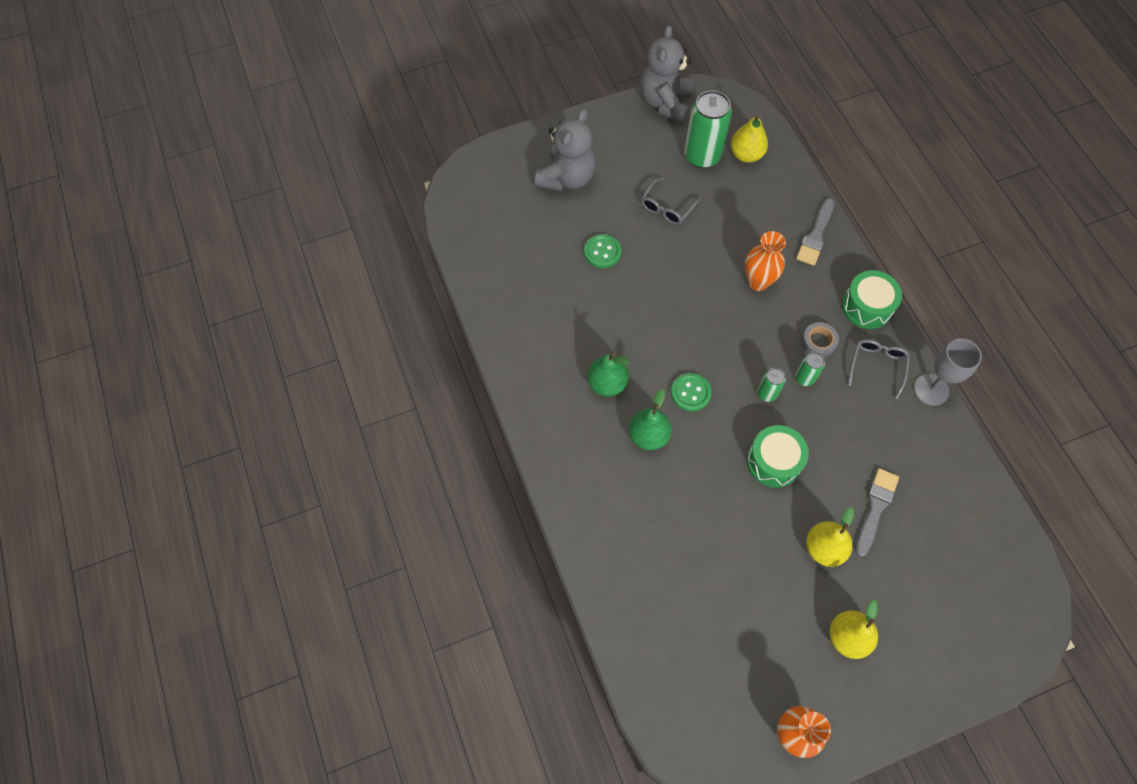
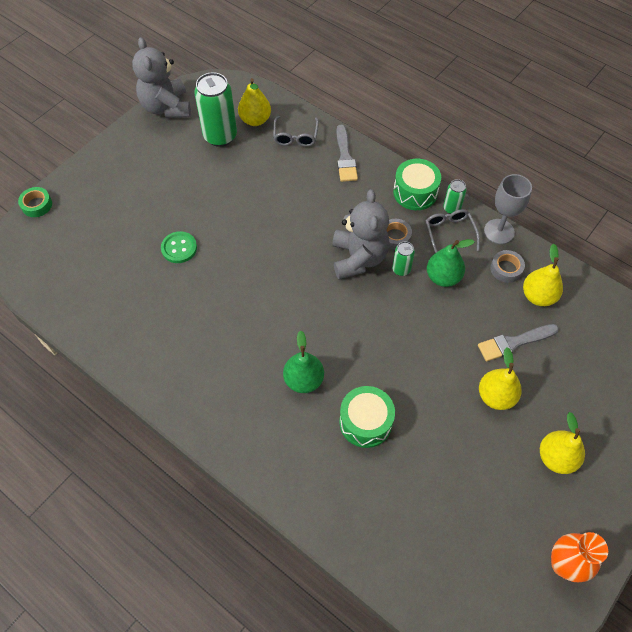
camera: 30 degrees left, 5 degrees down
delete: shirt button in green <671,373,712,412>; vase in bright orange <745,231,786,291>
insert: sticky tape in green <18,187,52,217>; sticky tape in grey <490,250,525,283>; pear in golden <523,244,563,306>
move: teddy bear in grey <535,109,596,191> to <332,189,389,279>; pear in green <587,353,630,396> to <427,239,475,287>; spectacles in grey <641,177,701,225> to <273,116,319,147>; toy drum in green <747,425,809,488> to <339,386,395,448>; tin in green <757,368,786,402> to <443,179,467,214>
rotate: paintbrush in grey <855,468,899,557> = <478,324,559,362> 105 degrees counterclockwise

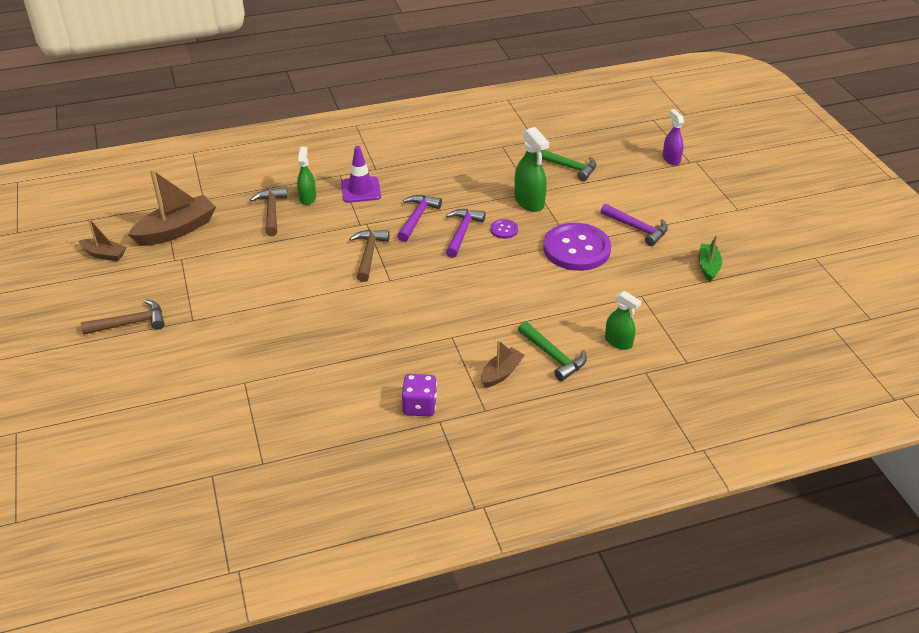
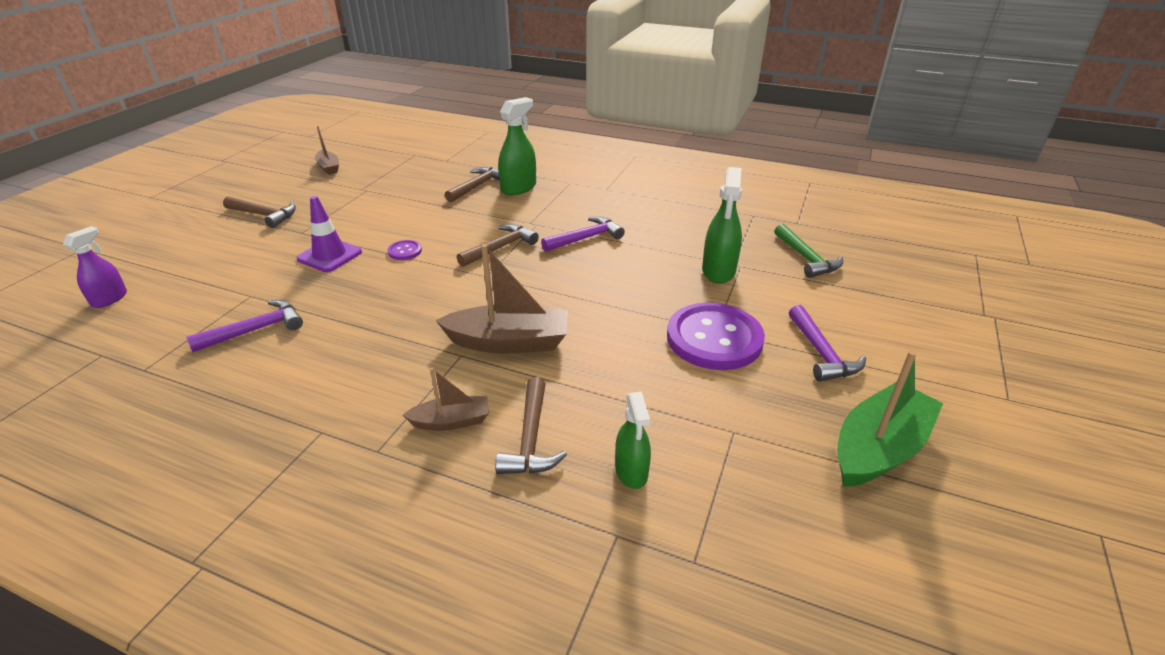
camera: 40 degrees right, 5 degrees down
delete: dice in royal purple <401,374,437,417>
move: boat in russet <128,169,216,246> to <436,244,568,354>; road cone in royal purple <341,146,381,203> to <296,196,362,272>; claw hammer in royal purple <446,209,485,258> to <186,300,303,352>; shirt button in royal purple <490,219,518,239> to <387,240,422,260>; sprayer in royal purple <663,109,684,165> to <63,226,127,308>
recolor: claw hammer in green <518,321,587,381> to claw hammer in russet <495,377,567,474>
resize: sprayer in green <297,147,316,205> = <498,97,536,195> x1.53; boat in green <698,235,722,282> = <837,351,943,487> x1.79

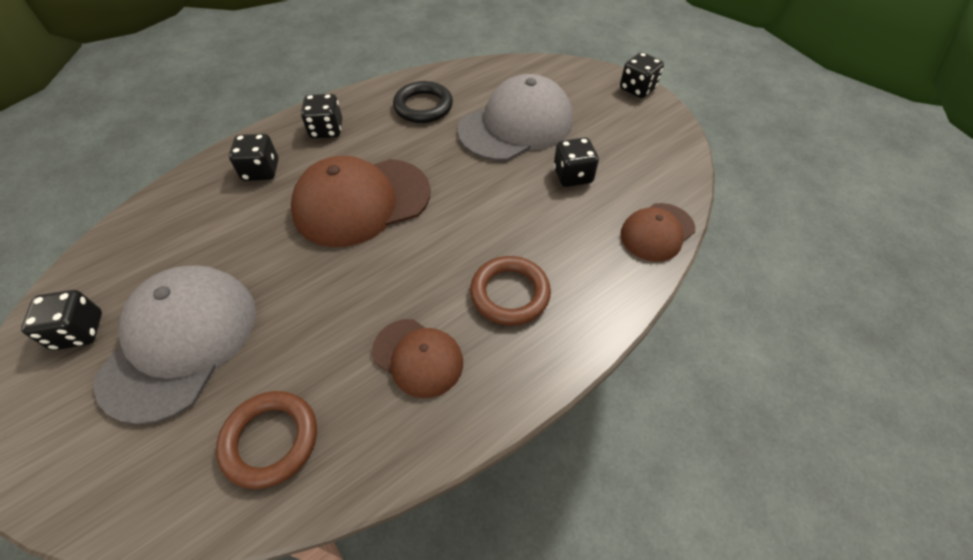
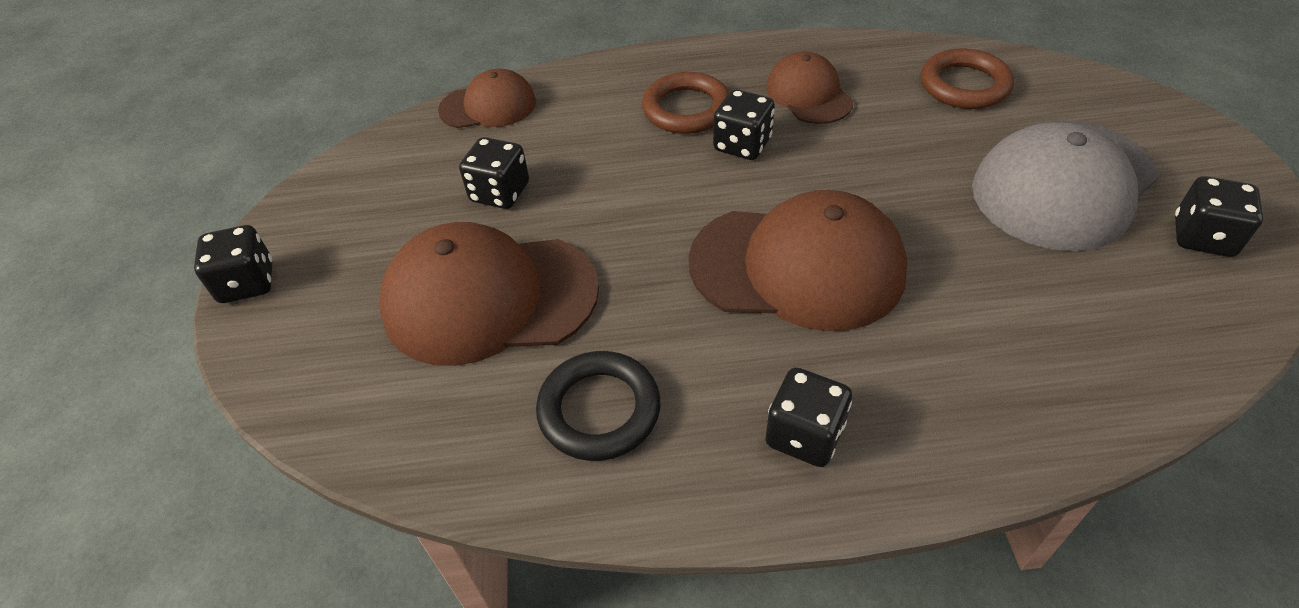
camera: 145 degrees left, 5 degrees down
move: dice in black <229,134,279,181> to <713,89,775,160>
recolor: baseball cap in grey <457,74,573,161> to baseball cap in russet <379,222,599,366>

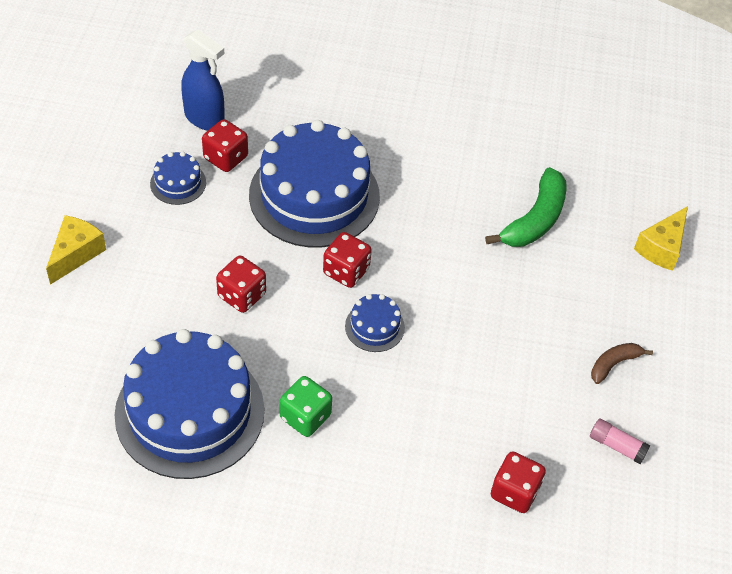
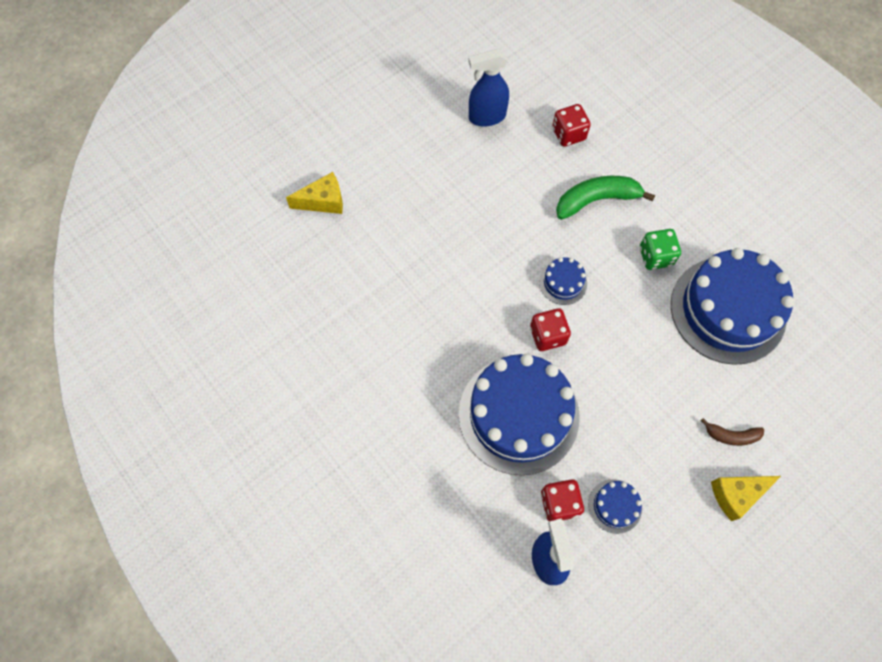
camera: 135 degrees left, 15 degrees up
delete: dice in crimson <216,255,266,313>
move: toy banana in green <485,167,567,247> to <556,176,655,220>; toy banana in russet <591,343,653,384> to <701,418,764,446>
replace: glue in rose-pink <590,418,651,464> to sprayer in cobalt <468,49,509,127>

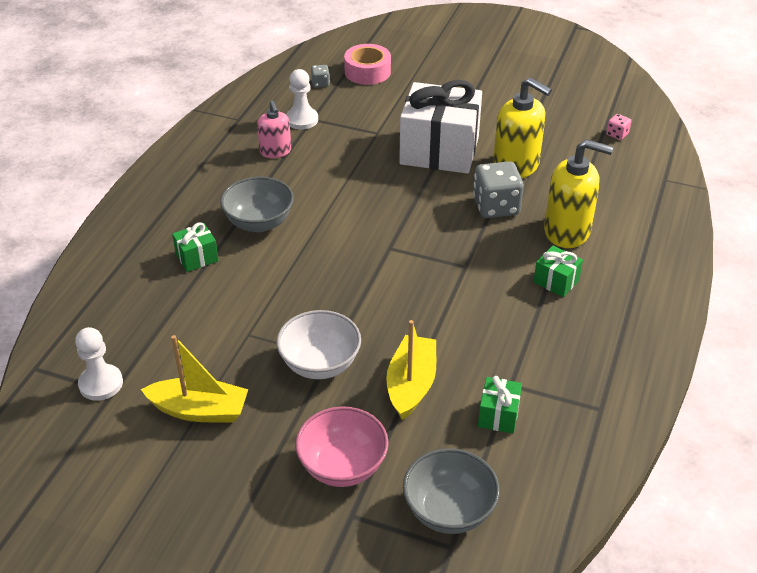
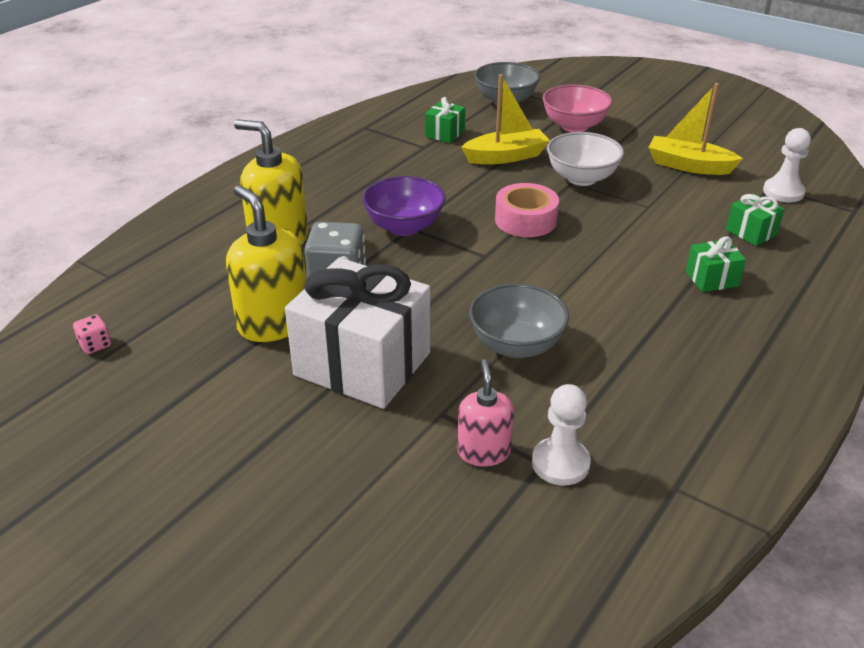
camera: 165 degrees left, 5 degrees down
delete: dice in grey <311,65,330,88>
insert: deep dish in royal purple <362,176,446,236>
move: deep dish in grey <220,177,294,232> to <469,283,569,358>; soap dispenser in rose-pink <257,100,291,158> to <458,359,514,466>; sticky tape in rose-pink <344,44,391,85> to <495,183,559,237>; present in green <534,246,583,297> to <726,194,785,246>
rotate: boat in golden <386,320,436,420> = <461,74,550,164> 135 degrees counterclockwise

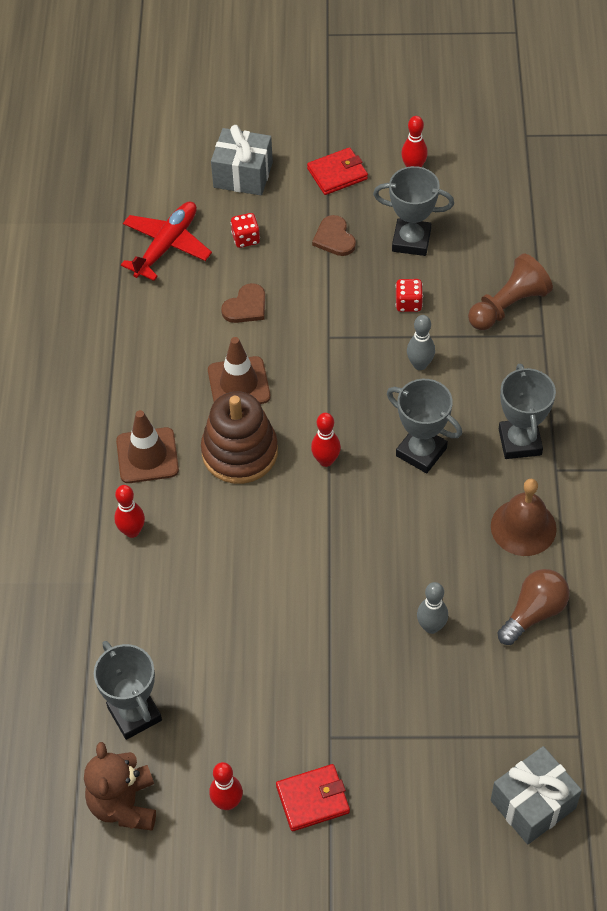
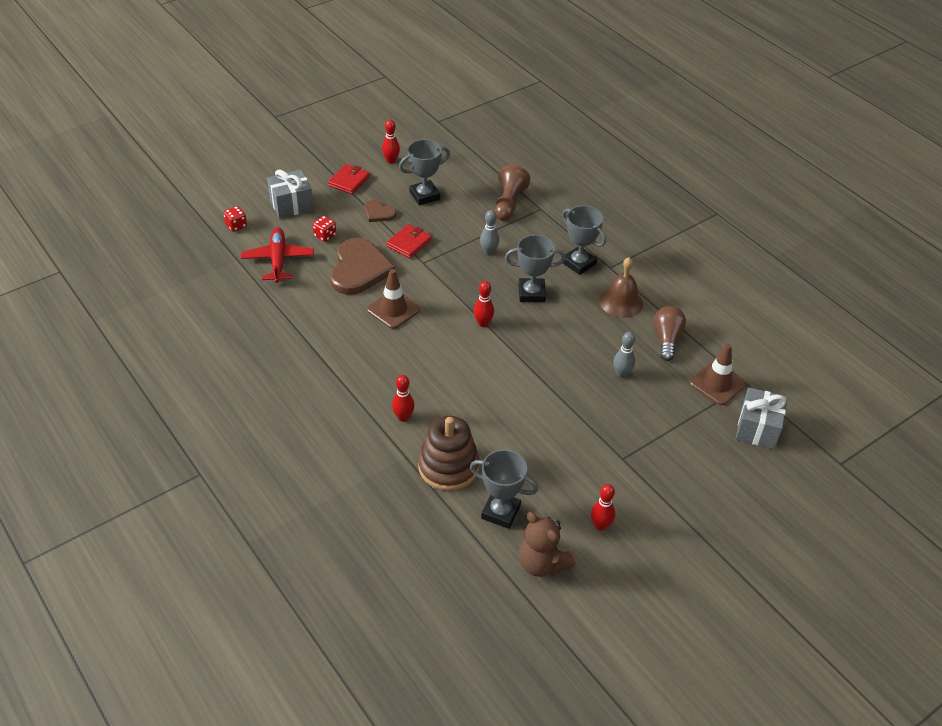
camera: 40 degrees left, 10 degrees down
move: road cone in russet <116,410,179,483> to <689,344,746,405>; stacking toy in russet <201,391,278,484> to <418,416,479,491>; wallet in crimson <276,764,350,831> to <387,224,432,258>; dice in crimson <396,279,423,312> to <223,206,247,232>
resize: heart shape in russet <221,283,265,323> = <330,238,395,295> x2.03

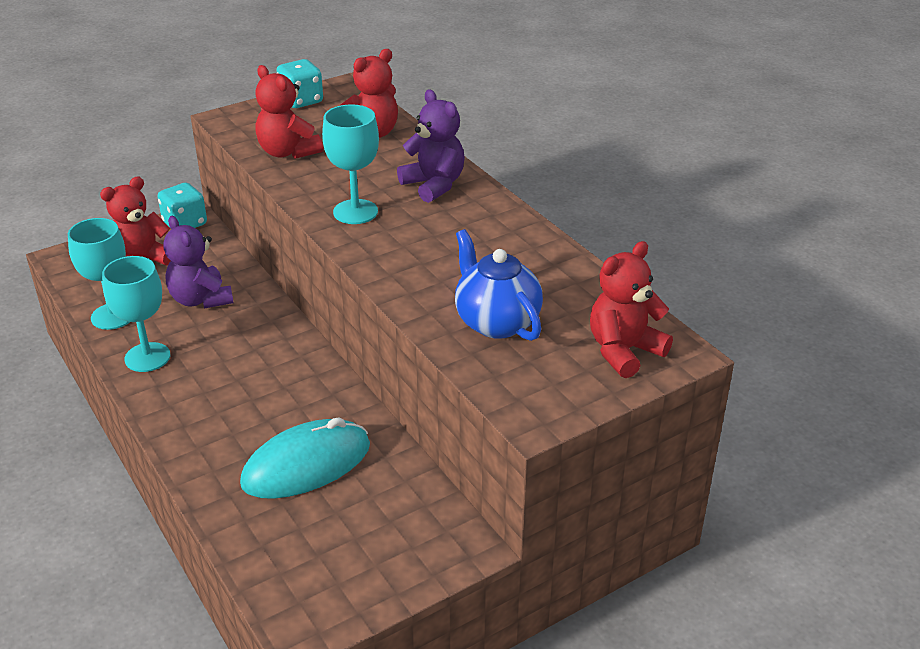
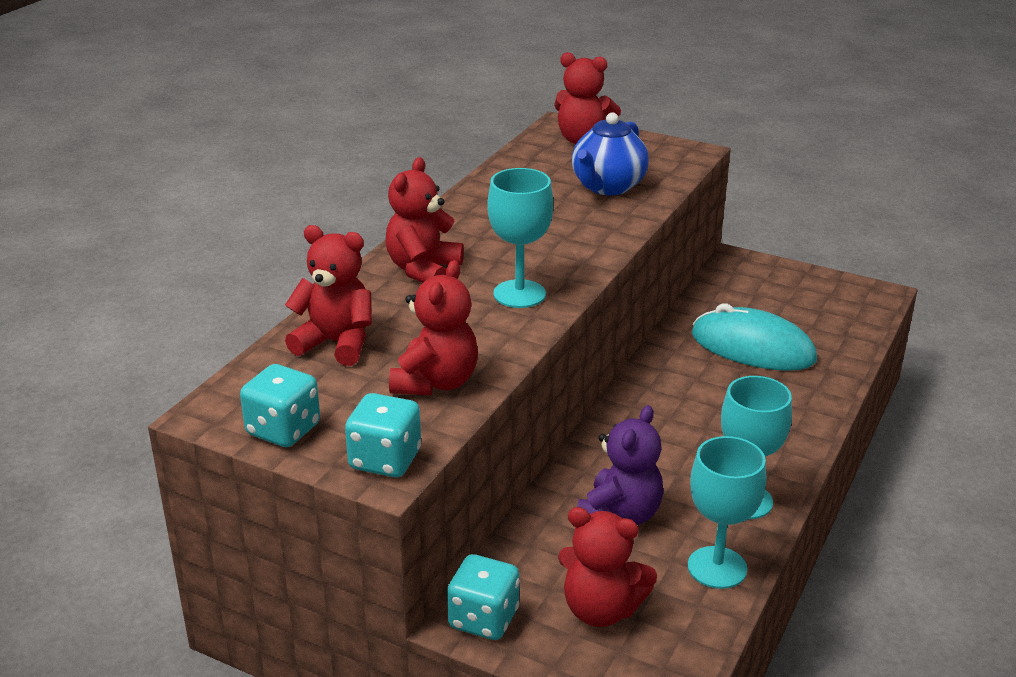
camera: 120 degrees left, 5 degrees down
insert: dice in turquoise <345,393,421,477>
recolor: teddy bear in royal purple <397,89,465,203> to teddy bear in crimson <385,157,464,283>

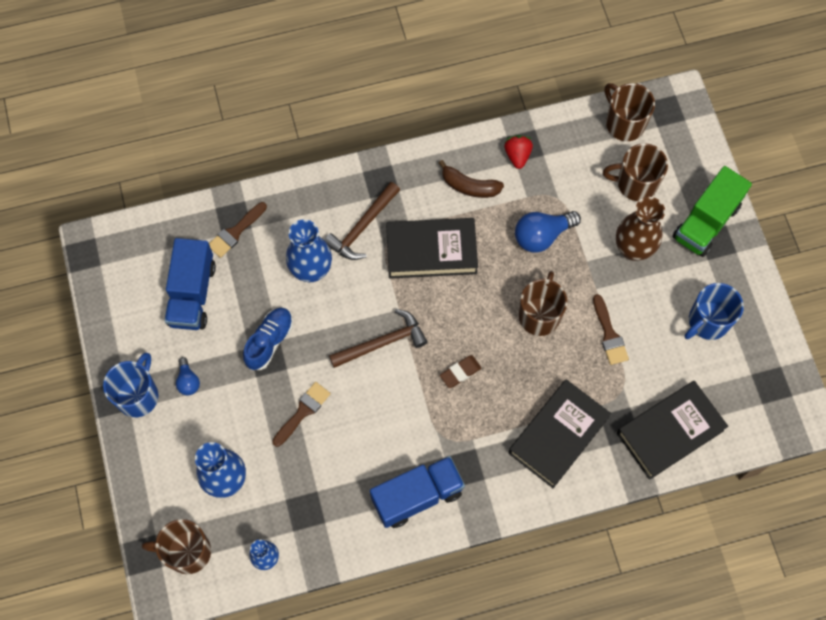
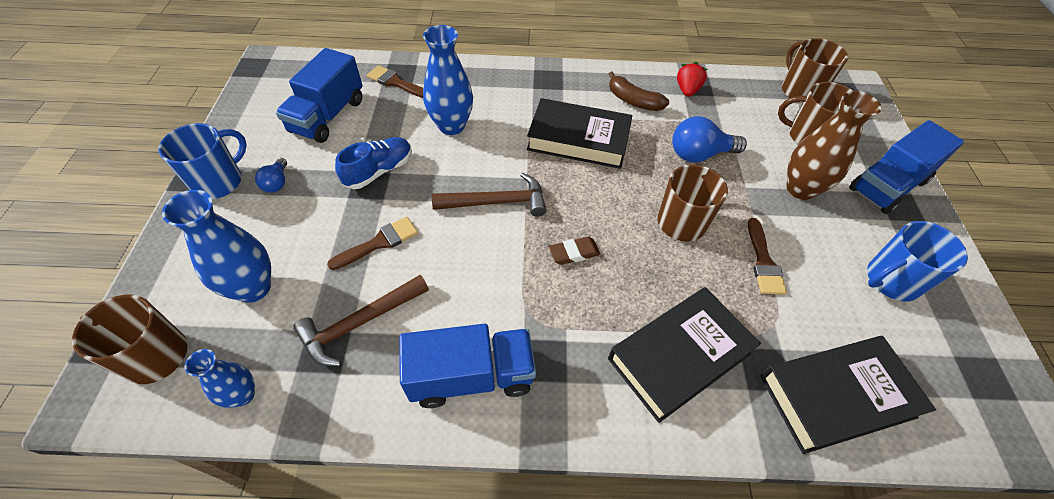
camera: 15 degrees right, 15 degrees down
move: claw hammer in russet <324,182,400,260> to <293,275,429,366>
recolor: lorry in green <673,166,752,257> to lorry in cobalt <849,120,964,214>
rotate: paintbrush in russet <209,202,267,258> = <367,65,423,98> 60 degrees clockwise

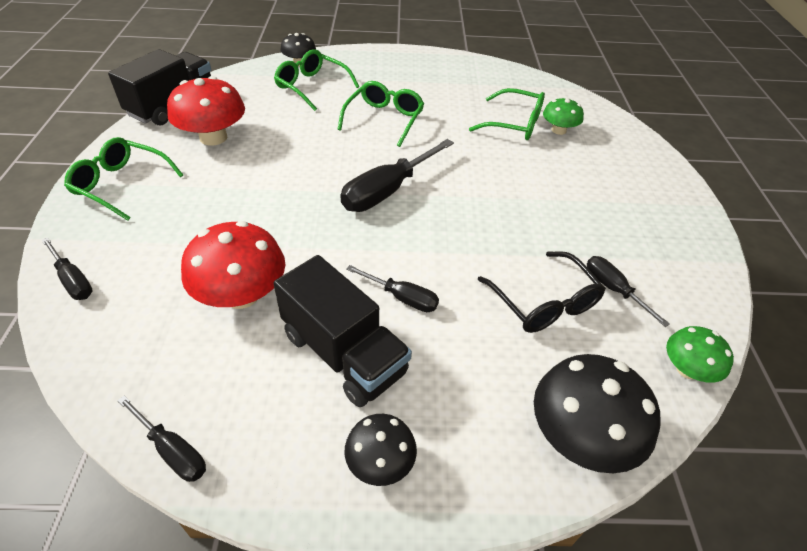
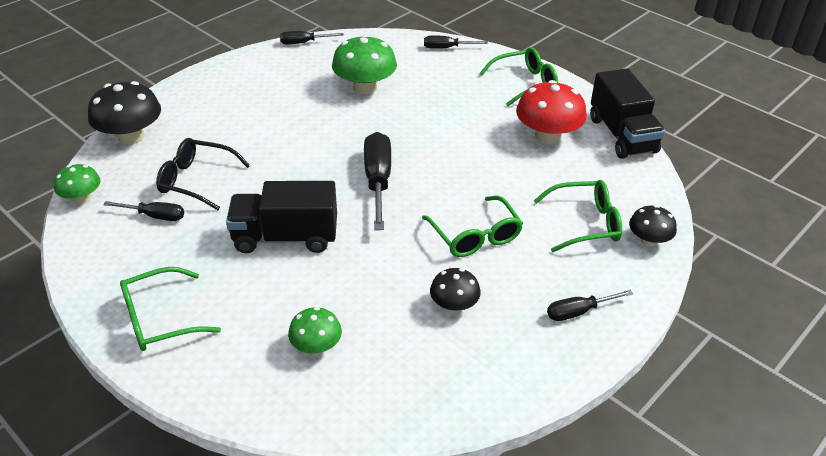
camera: 135 degrees right, 5 degrees down
move: lorry in black <273,255,412,407> to <226,181,337,253>; fungus in black <345,414,417,486> to <430,268,481,312>; flat screwdriver in black <346,265,439,312> to <547,290,633,321>; spectacles in green <469,88,545,140> to <120,267,221,351>
recolor: fungus in crimson <181,221,285,309> to fungus in green <332,34,397,94>

